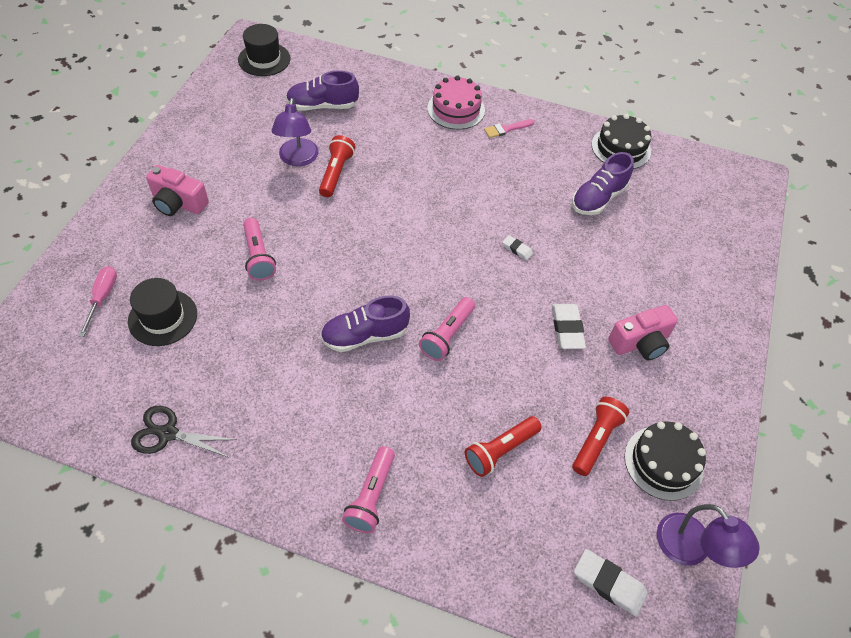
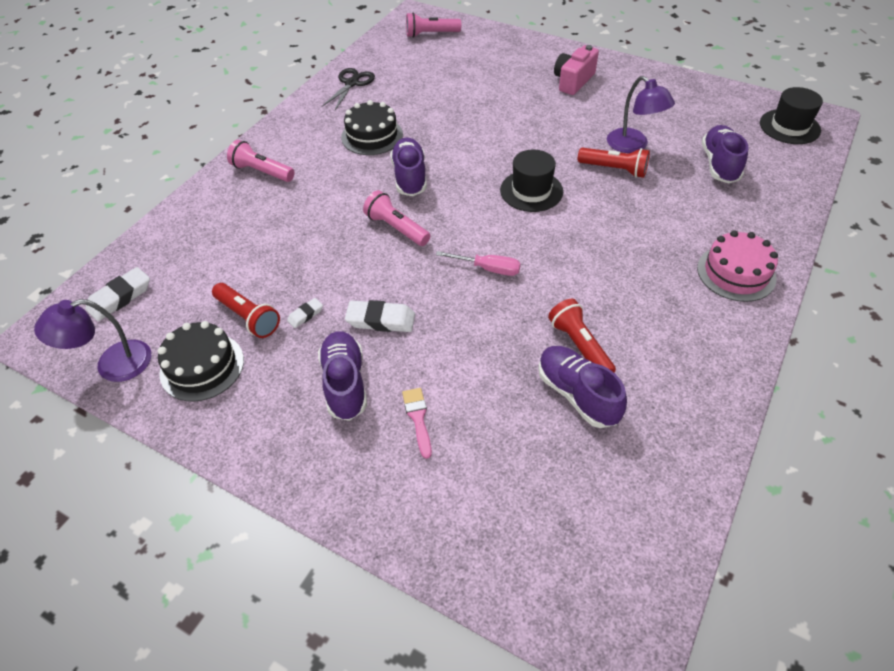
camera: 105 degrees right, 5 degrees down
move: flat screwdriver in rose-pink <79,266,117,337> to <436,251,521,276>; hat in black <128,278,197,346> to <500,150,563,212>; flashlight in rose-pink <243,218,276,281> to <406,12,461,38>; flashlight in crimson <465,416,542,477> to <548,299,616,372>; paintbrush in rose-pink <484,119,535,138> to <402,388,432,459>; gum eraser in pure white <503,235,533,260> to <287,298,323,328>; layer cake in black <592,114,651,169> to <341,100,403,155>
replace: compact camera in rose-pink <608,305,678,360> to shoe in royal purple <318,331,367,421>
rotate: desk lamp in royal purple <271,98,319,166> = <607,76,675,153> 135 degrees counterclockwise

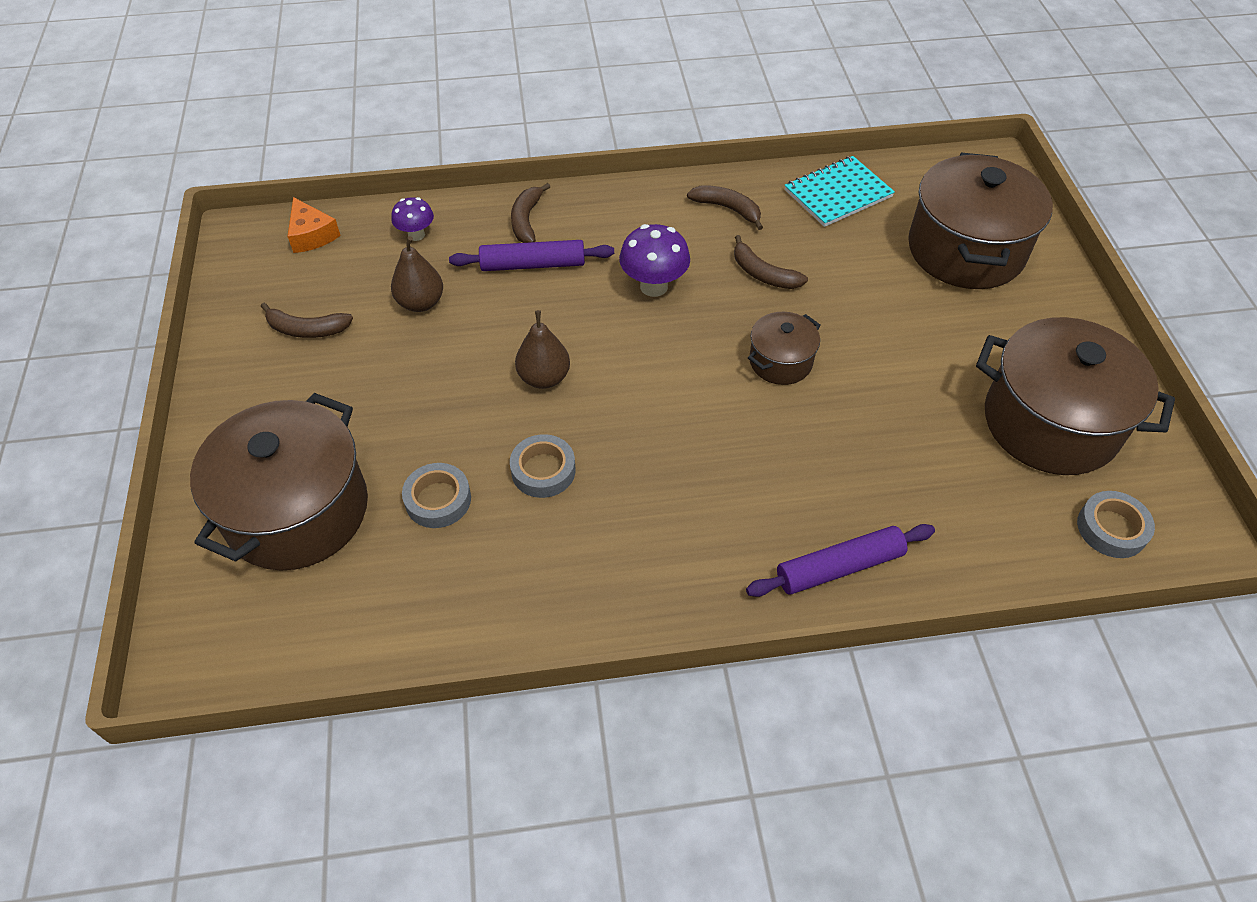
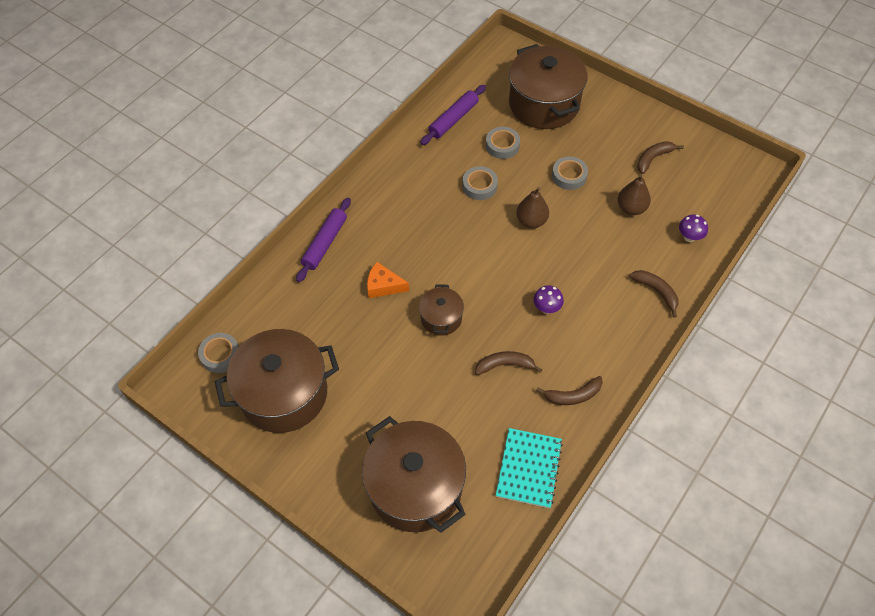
camera: 135 degrees right, 5 degrees up
insert: sticky tape in grey <552,156,588,190>
move: cheese wedge in bright orange <287,197,341,253> to <367,262,409,298>; dough roller in royal purple <449,240,614,271> to <420,85,486,145>
resize: fungus in royal purple <619,224,690,297> = <533,285,564,314> x0.63

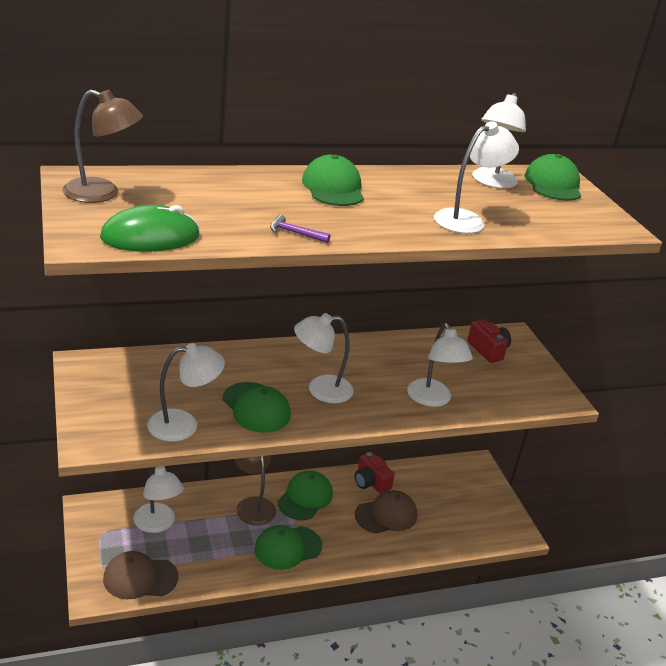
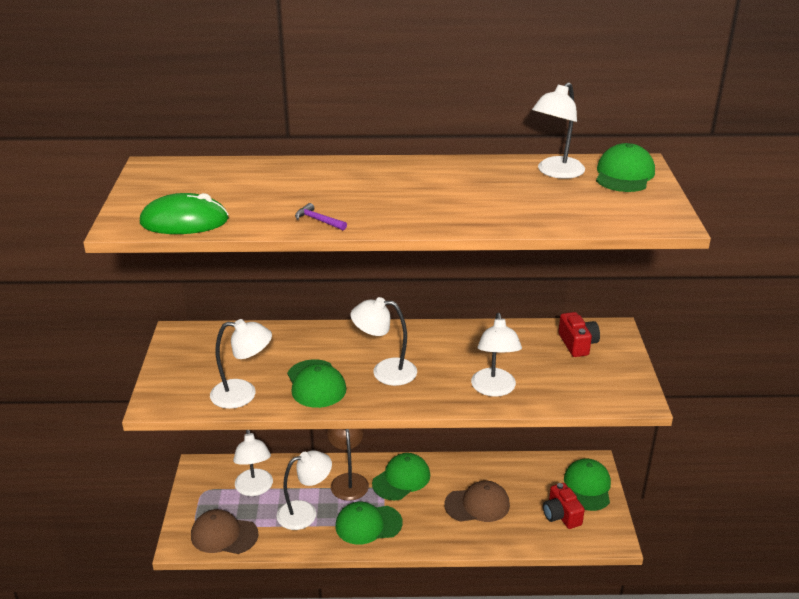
camera: 20 degrees right, 0 degrees up
delete: desk lamp in russet <63,90,143,203>
move: baseball cap in green <302,154,364,206> to <564,458,611,511>; compact camera in crimson <355,452,395,494> to <543,483,585,529>; desk lamp in pure white <434,121,519,233> to <276,450,332,530>

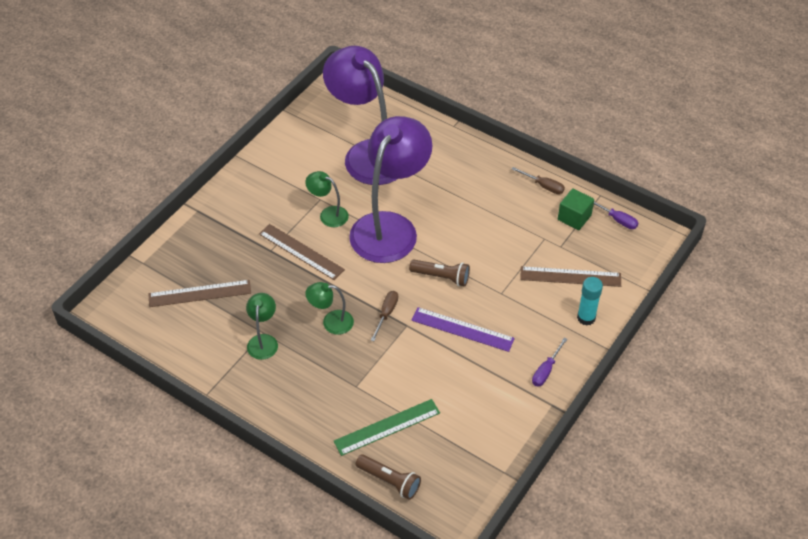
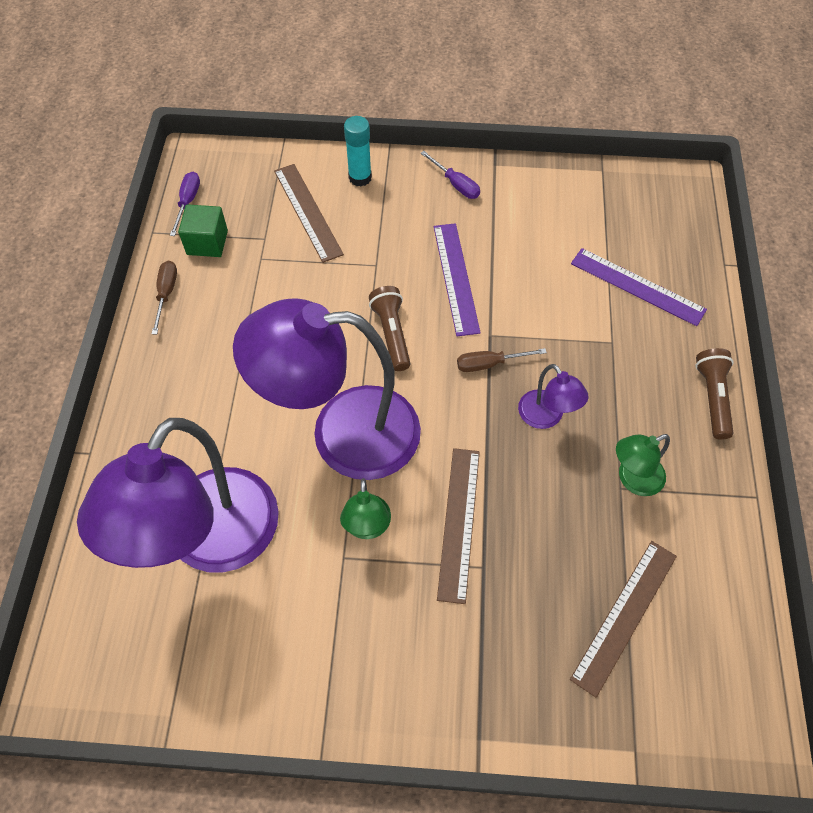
camera: 120 degrees left, 10 degrees up
move: flashlight in russet <356,454,421,500> to <695,348,734,439>
recolor: desk lamp in green <305,282,354,335> to desk lamp in royal purple <518,364,589,429>; ruler in green <334,399,440,456> to ruler in royal purple <571,248,707,326>
rotate: ruler in russet <149,280,251,307> = <570,541,677,698> 75 degrees clockwise; flat screwdriver in royal purple <532,338,568,387> = <420,151,480,199> 45 degrees clockwise

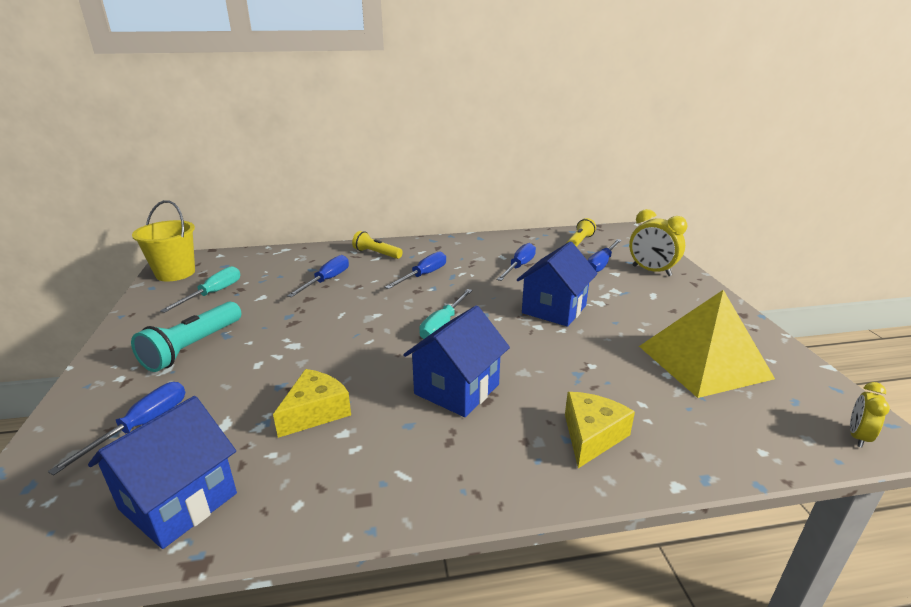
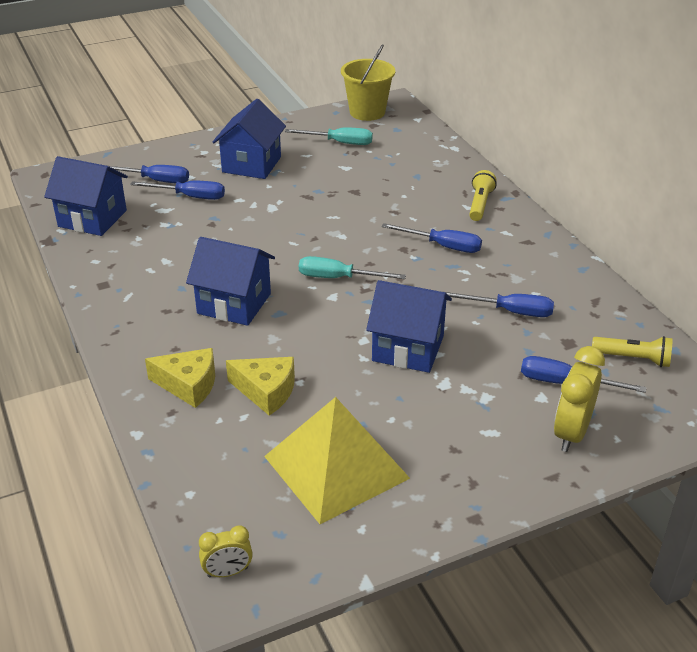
camera: 75 degrees right, 10 degrees up
move: cheese wedge in golden <273,369,351,438> to <226,357,295,415>; flat screwdriver in cobalt <287,255,349,297> to <130,181,225,200>
replace: flashlight in turquoise <131,301,241,372> to cottage in cobalt <213,99,286,179>
rotate: clock in golden <850,382,890,448> = <199,525,253,578> 150 degrees clockwise

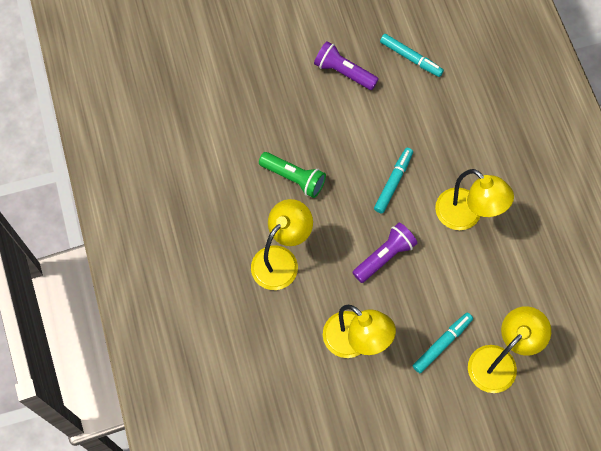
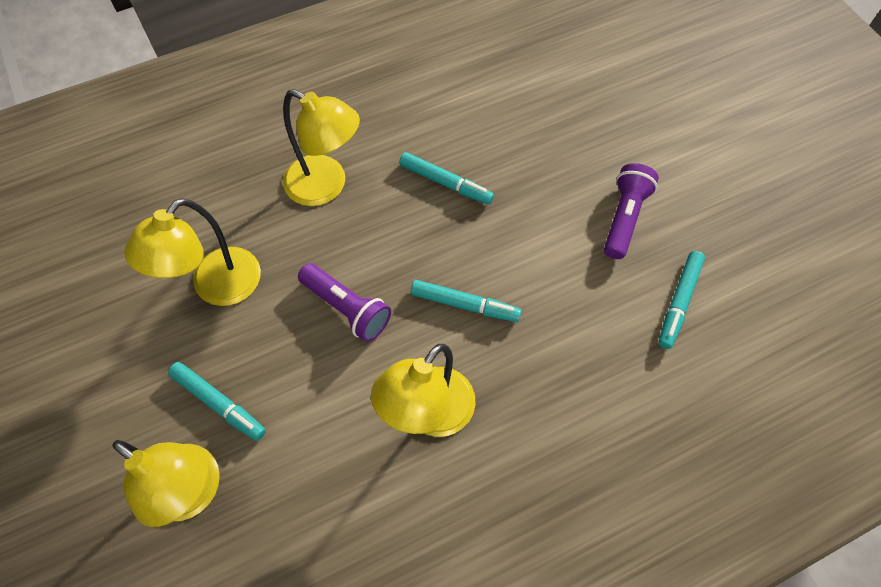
camera: 80 degrees right, 5 degrees down
replace: flashlight in green <259,152,326,198> to marker in turquoise <399,152,494,205>

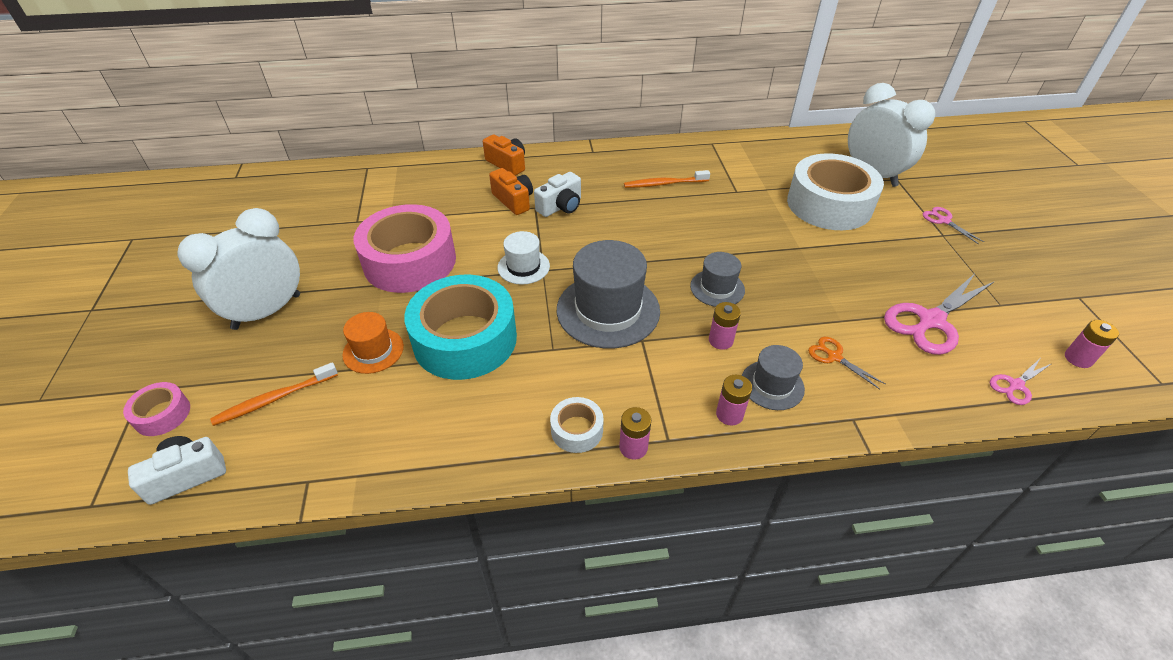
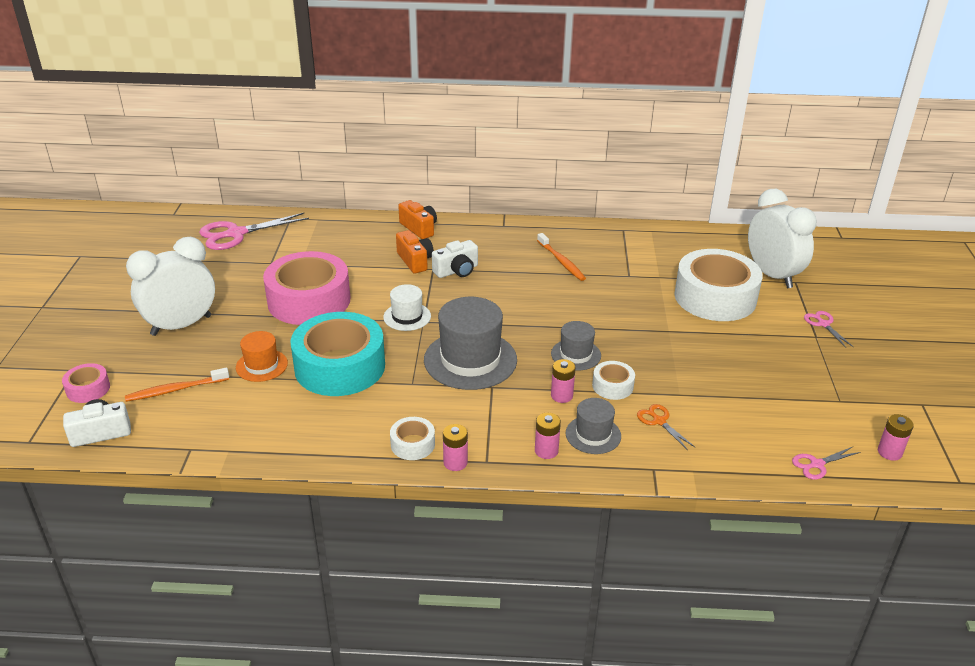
camera: 10 degrees right, 10 degrees down
insert: sticky tape in pure white <592,361,635,400>
move: shears in rose-pink <884,274,995,355> to <199,213,309,250>
rotate: toothbrush in bright orange <624,170,710,188> = <537,233,586,281> 120 degrees counterclockwise

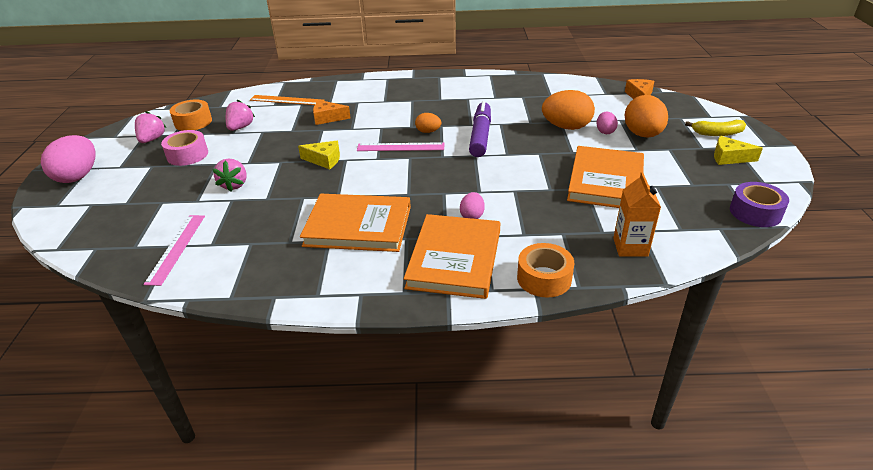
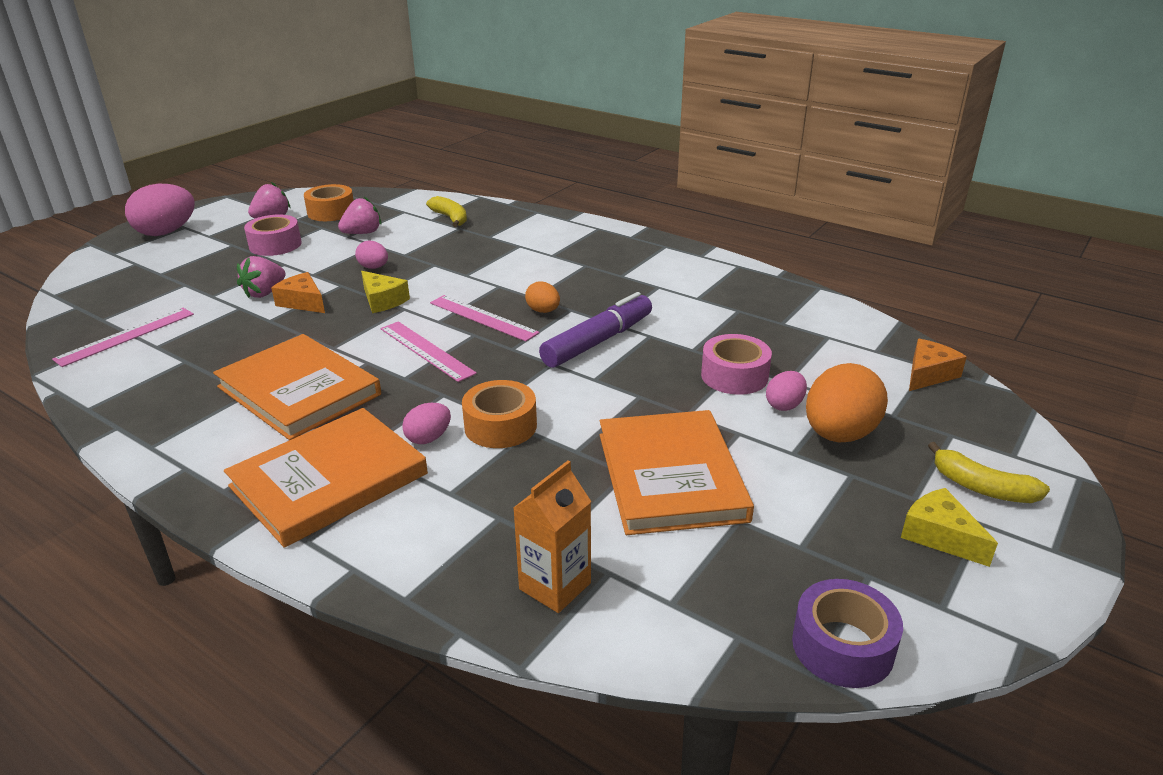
camera: 35 degrees right, 5 degrees down
insert: toy egg in rose-pink <355,240,388,269>; ruler in rose-pink <381,321,477,382>
move: cheese wedge in bright orange <313,100,351,125> to <271,272,325,313>; sticky tape in bright orange <517,243,574,297> to <462,380,537,448>
replace: ruler in bright orange <250,95,324,105> to toy banana in golden <426,196,467,227>; toy egg in bright orange <542,90,595,130> to sticky tape in rose-pink <701,334,772,395>
rotate: hardcover in bright orange <567,146,644,208> = <600,410,754,535> 60 degrees counterclockwise

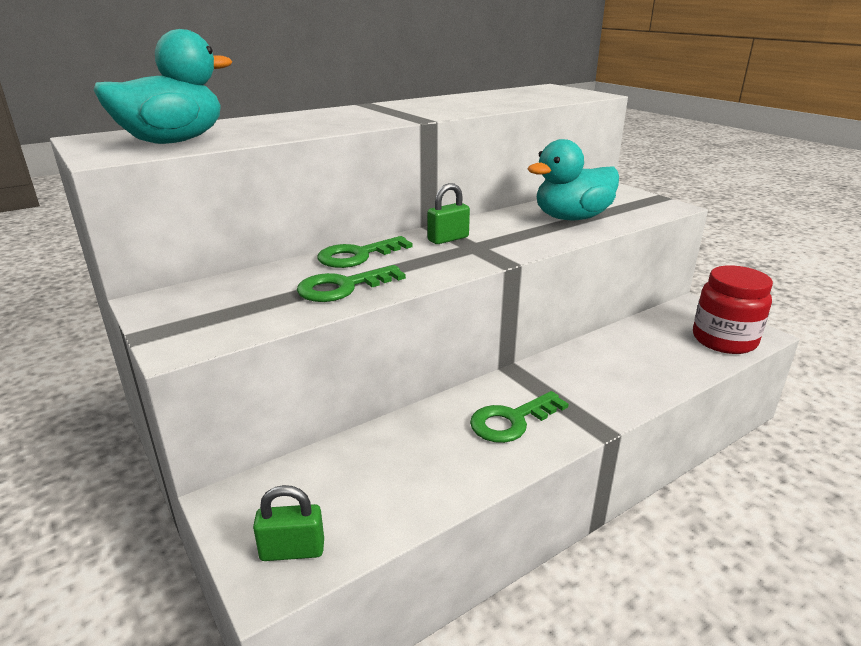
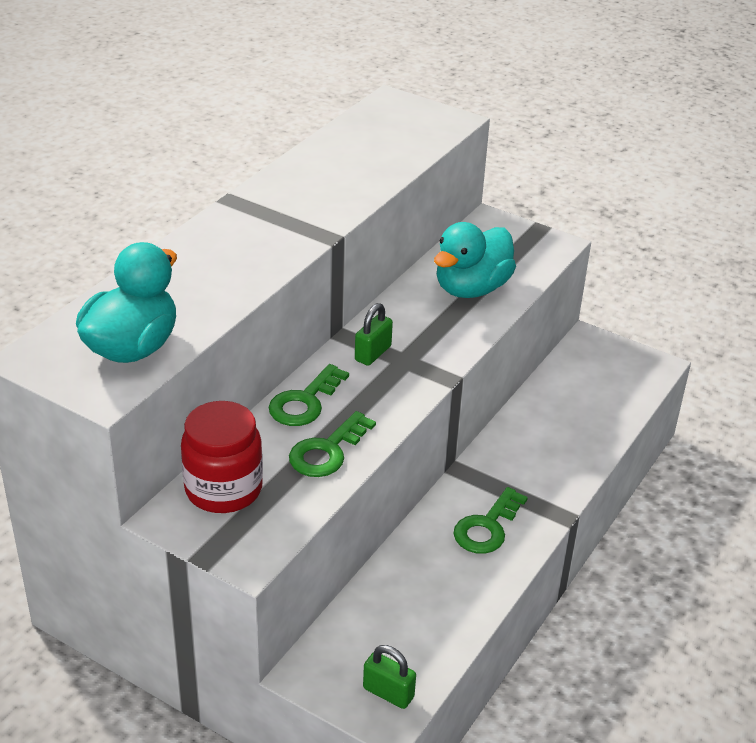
camera: 25 degrees left, 10 degrees up
move: jar in crimson <693,266,773,354> to <181,401,263,513>
rotate: small lock in green <253,485,324,561> = <363,645,416,709> 60 degrees clockwise

